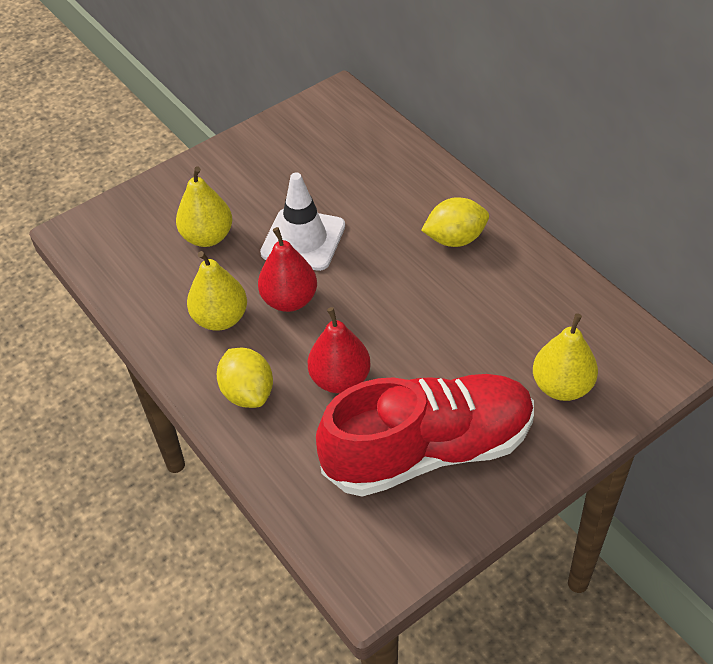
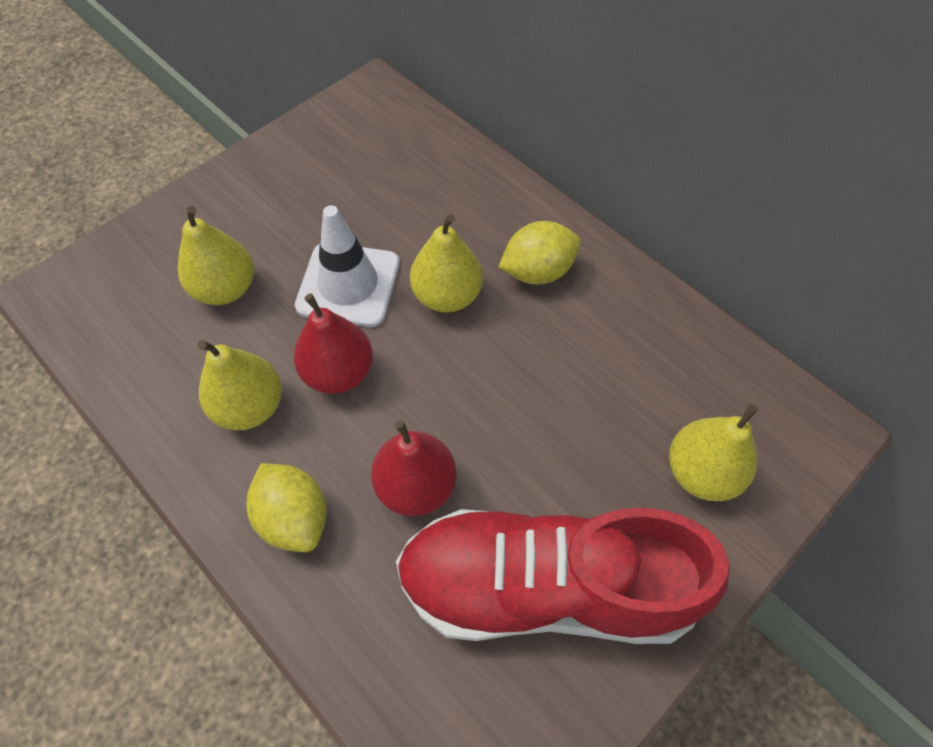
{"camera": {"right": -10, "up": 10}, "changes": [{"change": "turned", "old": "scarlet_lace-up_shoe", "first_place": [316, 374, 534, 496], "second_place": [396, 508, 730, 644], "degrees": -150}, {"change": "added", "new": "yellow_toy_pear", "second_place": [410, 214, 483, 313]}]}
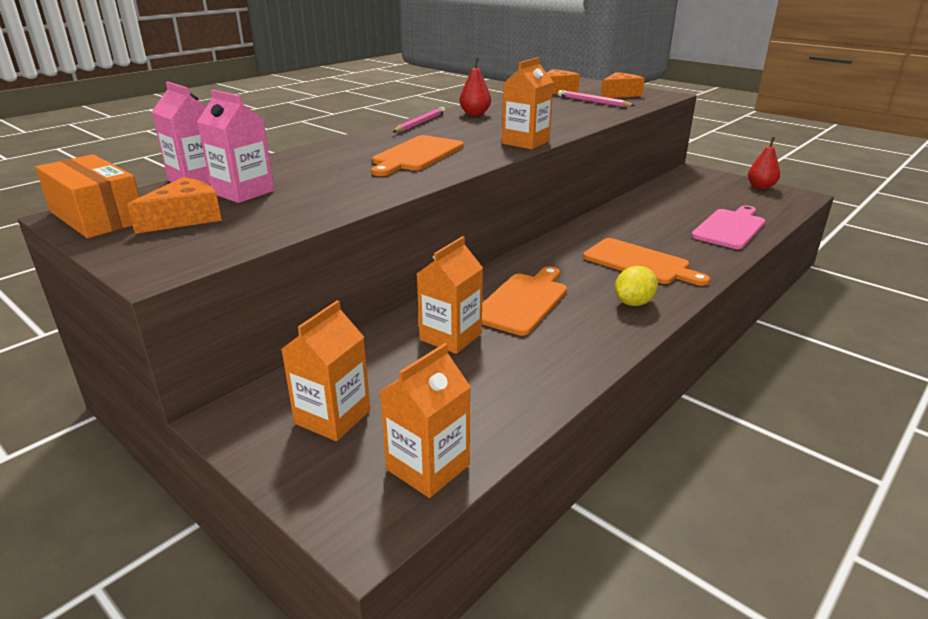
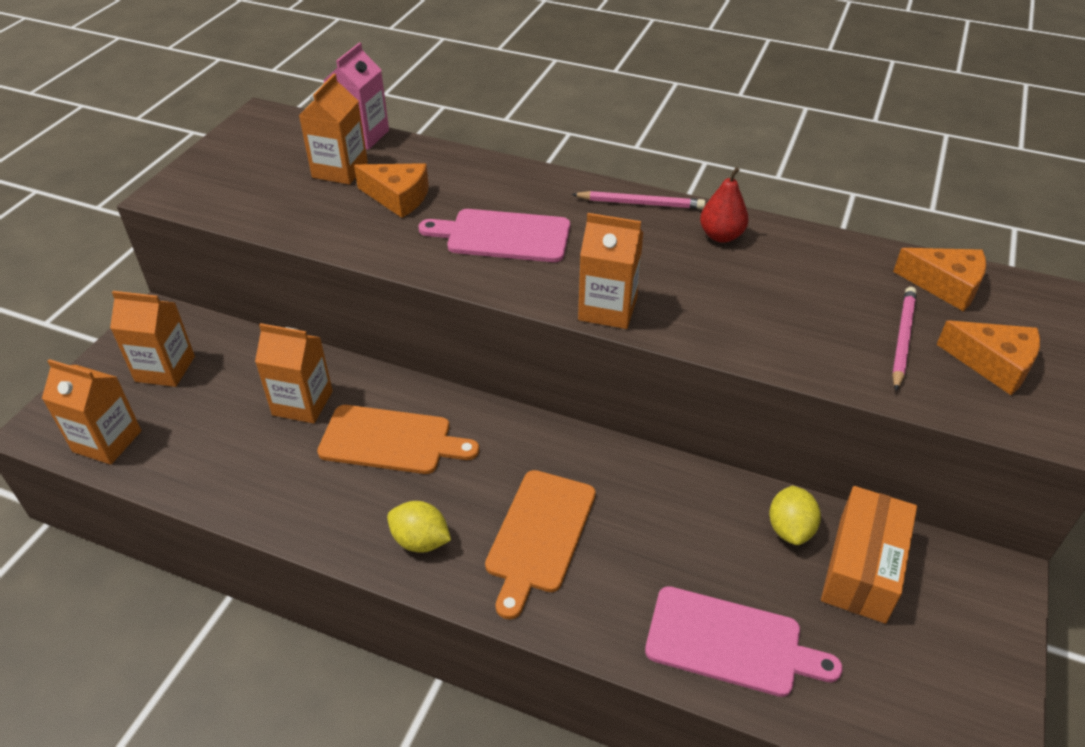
{"camera": {"right": 70, "up": 15}, "changes": [{"change": "recoloured", "old": "rosy_milk_carton", "new": "bright_orange_milk_carton", "first_place": [197, 90, 274, 203], "second_place": [299, 74, 368, 185]}, {"change": "recoloured", "old": "bright_orange_bread_board", "new": "rosy_bread_board", "first_place": [371, 135, 464, 176], "second_place": [418, 209, 570, 262]}, {"change": "removed", "old": "scarlet_toy_pear", "first_place": [748, 137, 780, 189]}, {"change": "moved", "old": "bright_orange_parcel", "first_place": [35, 154, 139, 238], "second_place": [821, 486, 917, 623]}, {"change": "moved", "old": "bright_orange_piece_of_cheese", "first_place": [127, 177, 222, 234], "second_place": [354, 163, 429, 218]}, {"change": "added", "new": "yellow_toy_lemon", "second_place": [769, 485, 821, 545]}]}
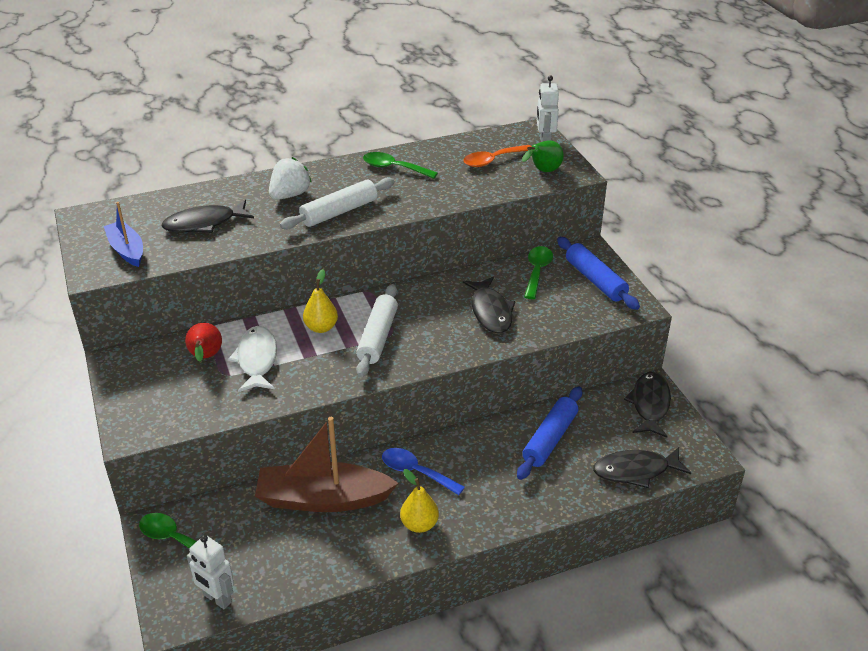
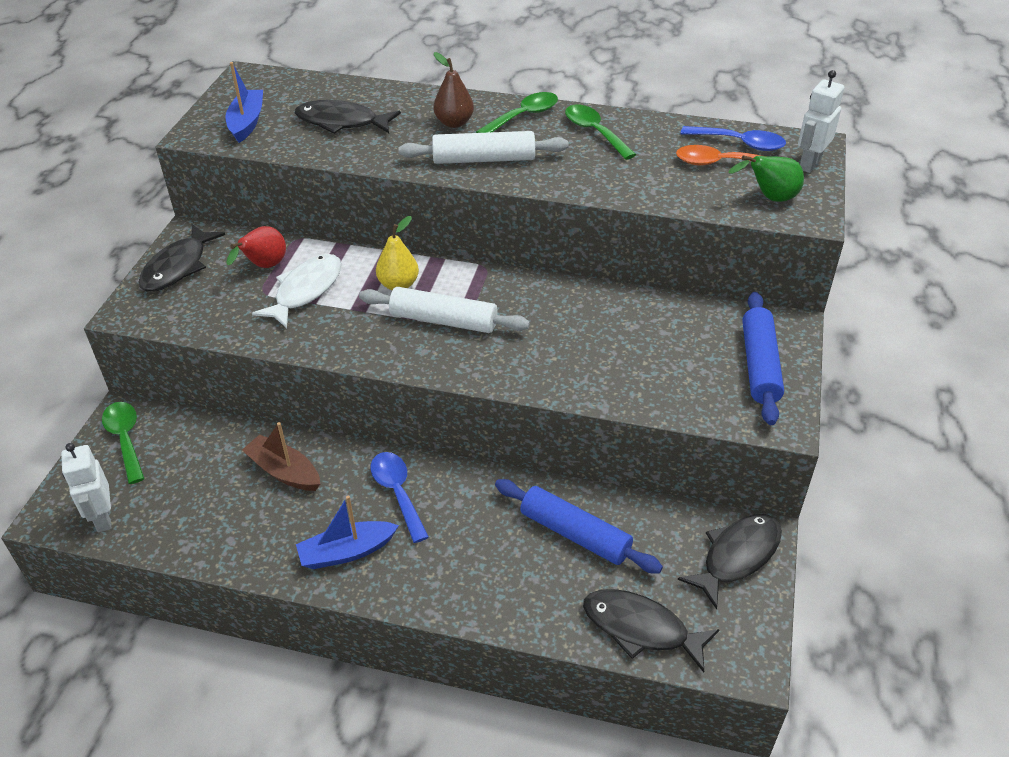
{"camera": {"right": 35, "up": 5}, "changes": [{"change": "replaced", "old": "white_toy_strawberry", "new": "brown_toy_pear", "first_place": [269, 157, 312, 200], "second_place": [433, 52, 474, 128]}, {"change": "moved", "old": "leaf-green_spoon", "first_place": [524, 246, 553, 299], "second_place": [476, 92, 558, 133]}, {"change": "moved", "old": "ebony_fish", "first_place": [463, 277, 516, 333], "second_place": [139, 224, 225, 292]}, {"change": "turned", "old": "white_pastry_roller", "first_place": [356, 284, 398, 377], "second_place": [359, 287, 530, 333], "degrees": 60}, {"change": "turned", "old": "cobalt_pastry_roller", "first_place": [517, 387, 582, 480], "second_place": [495, 479, 663, 574], "degrees": 60}, {"change": "resized", "old": "brown_sailboat", "first_place": [255, 417, 398, 512], "second_place": [242, 422, 320, 491], "factor": 0.57}, {"change": "replaced", "old": "yellow_toy_pear", "new": "cobalt_sailboat", "first_place": [400, 469, 439, 533], "second_place": [296, 496, 399, 569]}, {"change": "added", "new": "cobalt_spoon", "second_place": [681, 126, 786, 151]}]}
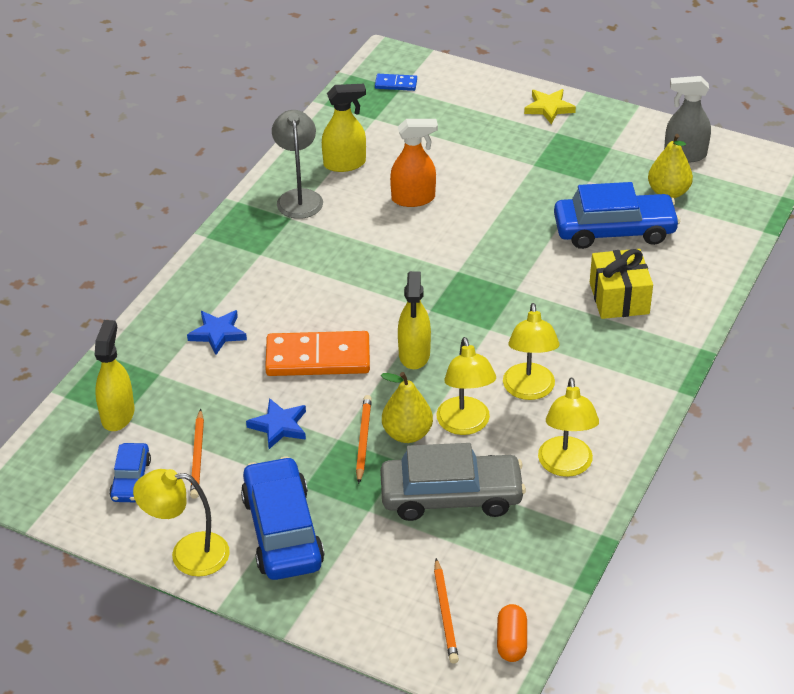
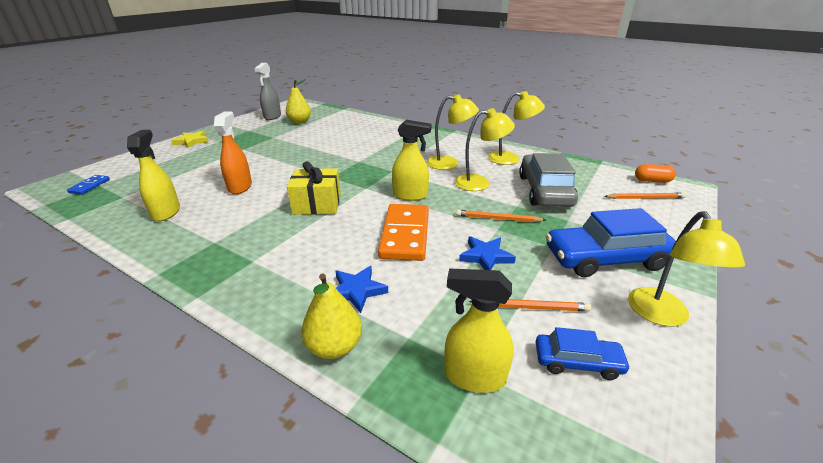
{"camera": {"right": -85, "up": -10}, "changes": [{"change": "removed", "old": "gray_reading_lamp", "first_place": [272, 110, 323, 219]}, {"change": "removed", "old": "cobalt_car", "first_place": [554, 182, 680, 249]}, {"change": "moved", "old": "yellow_gift", "first_place": [590, 249, 653, 319], "second_place": [287, 161, 341, 215]}, {"change": "moved", "old": "yellow_toy_pear", "first_place": [381, 372, 433, 443], "second_place": [301, 273, 362, 359]}]}
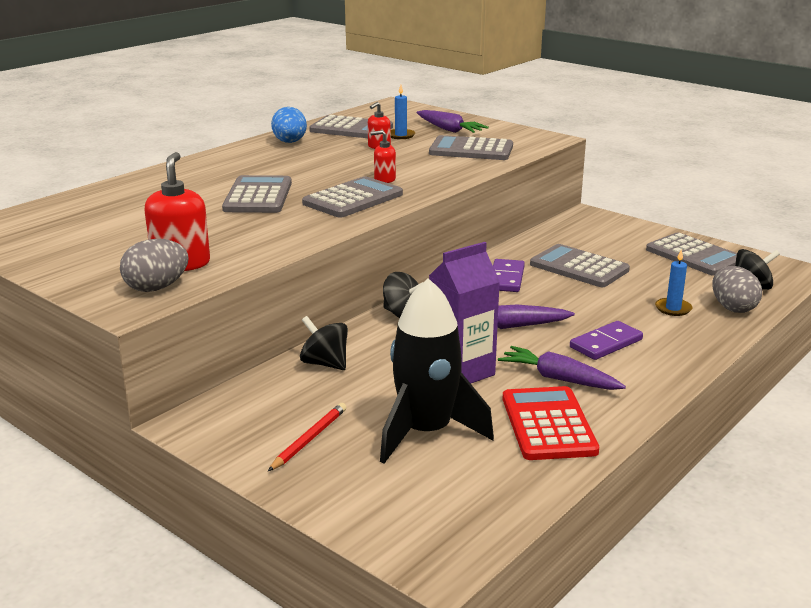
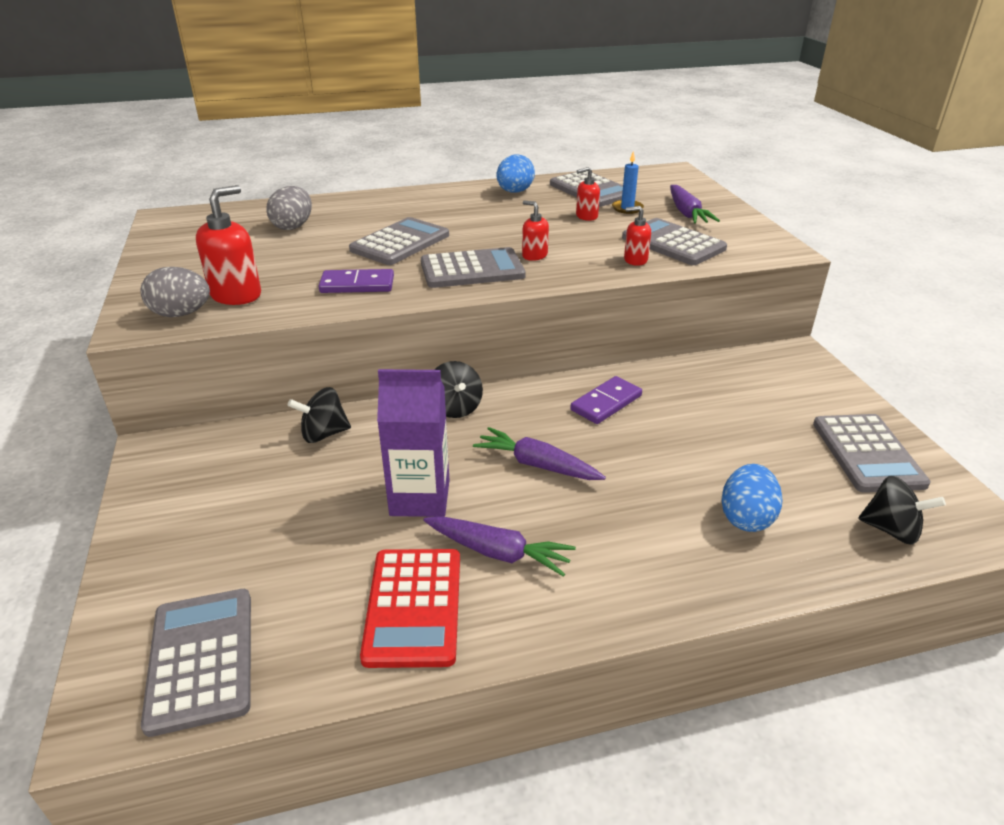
{"camera": {"right": 35, "up": 10}, "changes": [{"change": "moved", "old": "gray_pocket_calculator", "first_place": [530, 244, 630, 287], "second_place": [141, 589, 251, 737]}, {"change": "replaced", "old": "cobalt_wax_candle", "new": "cobalt_toy_egg", "first_place": [655, 249, 692, 316], "second_place": [721, 464, 783, 532]}, {"change": "moved", "old": "gray_toy_egg", "first_place": [712, 266, 762, 313], "second_place": [266, 186, 312, 230]}, {"change": "removed", "old": "ebony_spaceship", "first_place": [380, 278, 494, 464]}, {"change": "turned", "old": "ebony_toy_top", "first_place": [300, 316, 348, 370], "second_place": [288, 387, 351, 443], "degrees": -90}, {"change": "moved", "old": "royal_purple_domino_tile", "first_place": [570, 321, 643, 360], "second_place": [318, 269, 394, 293]}, {"change": "turned", "old": "royal_purple_toy_carrot", "first_place": [498, 346, 626, 390], "second_place": [423, 516, 576, 577], "degrees": 135}, {"change": "turned", "old": "scarlet_pocket_calculator", "first_place": [503, 386, 599, 460], "second_place": [360, 549, 460, 668], "degrees": 150}, {"change": "removed", "old": "scarlet_lead_pencil", "first_place": [268, 403, 346, 471]}, {"change": "added", "new": "scarlet_soap_dispenser", "second_place": [624, 206, 651, 266]}]}
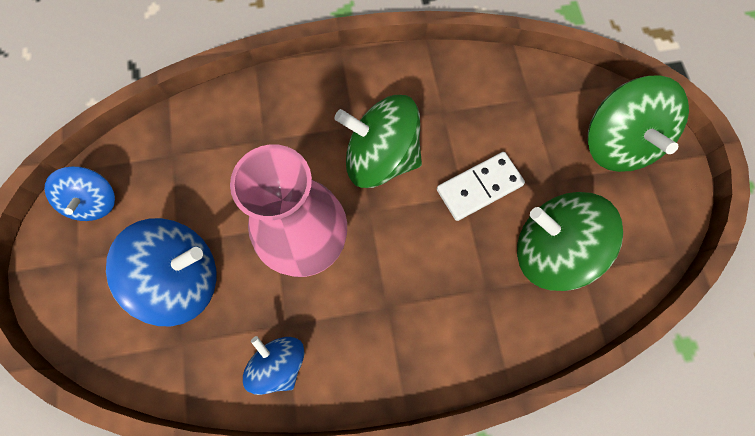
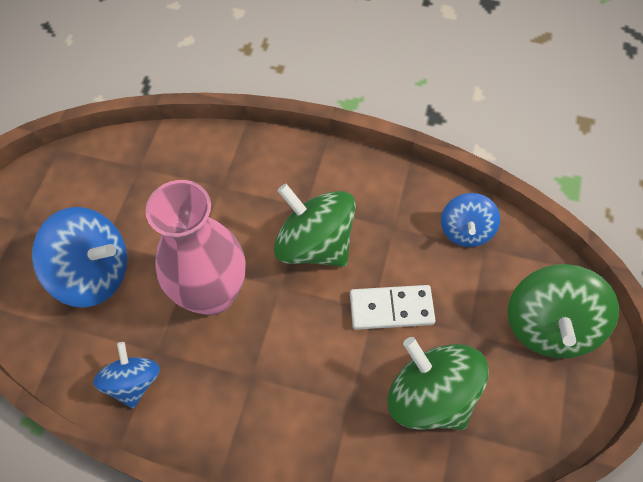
{"camera": {"right": 25, "up": -10}, "changes": [{"change": "moved", "old": "cobalt_toy_top", "first_place": [44, 166, 115, 221], "second_place": [441, 193, 500, 247]}]}
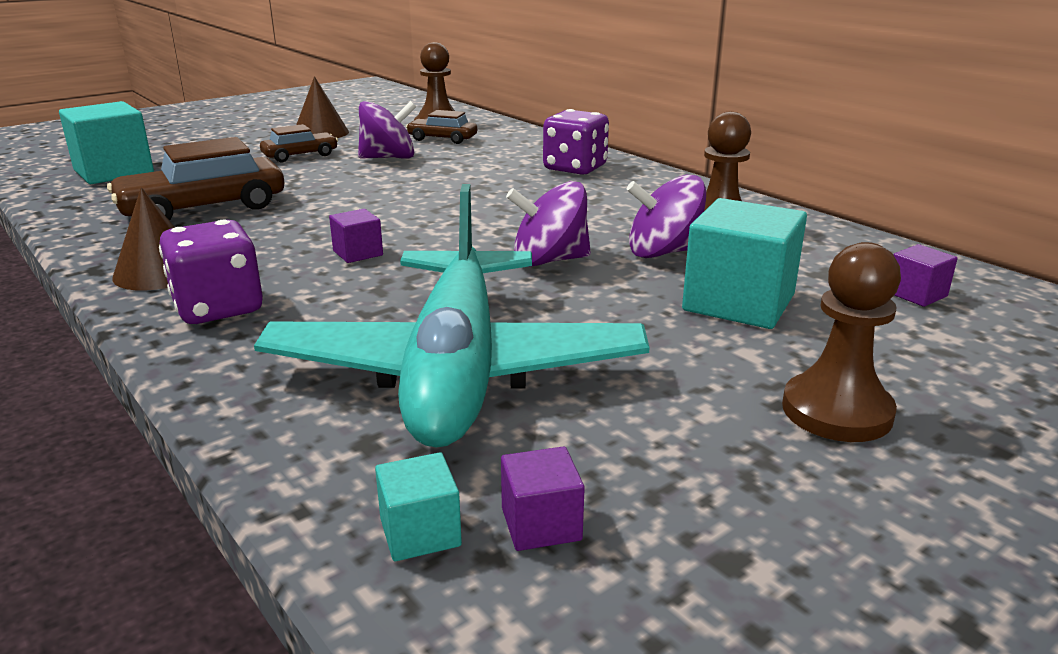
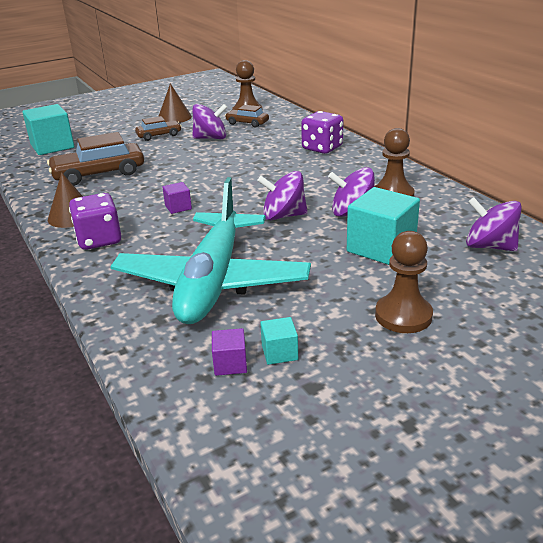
{"camera": {"right": 10, "up": 5}, "changes": [{"change": "replaced", "old": "royal_purple_solid_cube", "new": "royal_purple_toy_top", "first_place": [894, 244, 958, 307], "second_place": [466, 197, 522, 251]}, {"change": "moved", "old": "teal_solid_cube", "first_place": [375, 452, 462, 561], "second_place": [260, 317, 298, 365]}]}
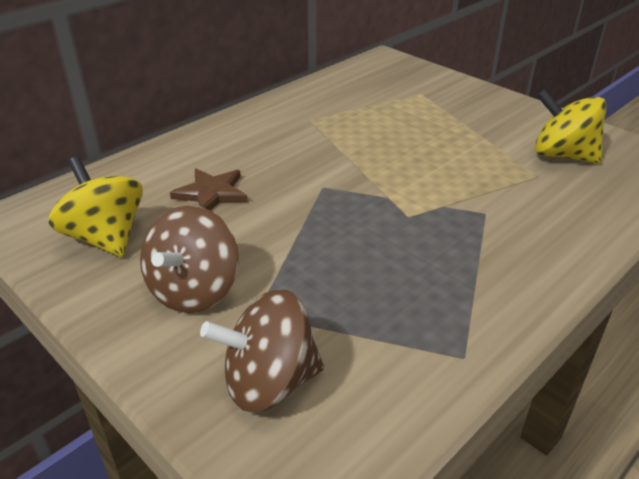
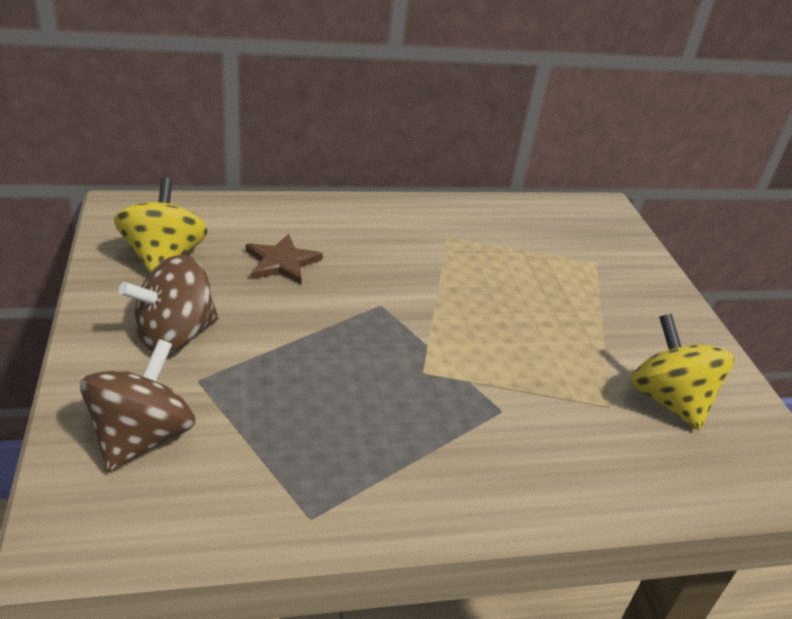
{"camera": {"right": 30, "up": 0}, "changes": [{"change": "turned", "old": "brown_toy_top", "first_place": [200, 289, 324, 413], "second_place": [80, 339, 195, 472], "degrees": 90}]}
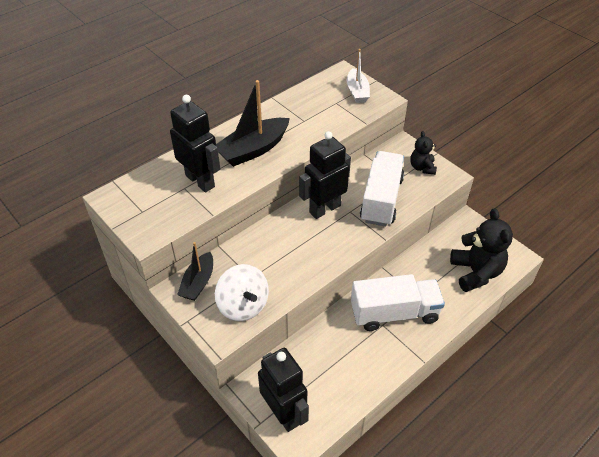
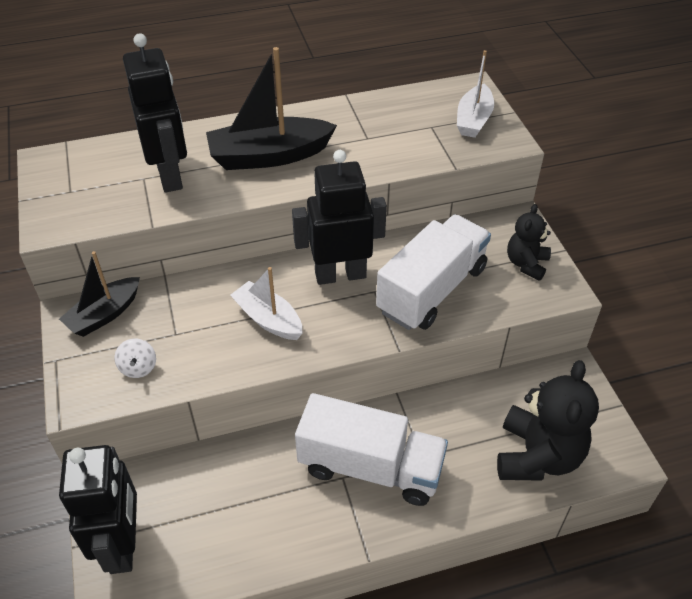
{"camera": {"right": 25, "up": 0}, "changes": [{"change": "resized", "old": "white_toy_top", "first_place": [215, 264, 269, 321], "second_place": [114, 339, 156, 378], "factor": 0.47}, {"change": "added", "new": "white_sailboat", "second_place": [230, 267, 303, 340]}]}
